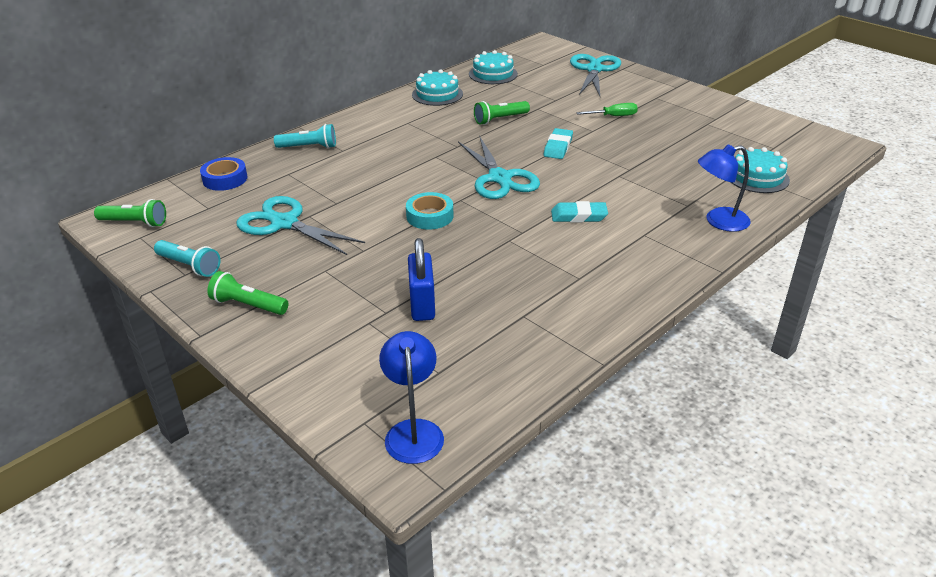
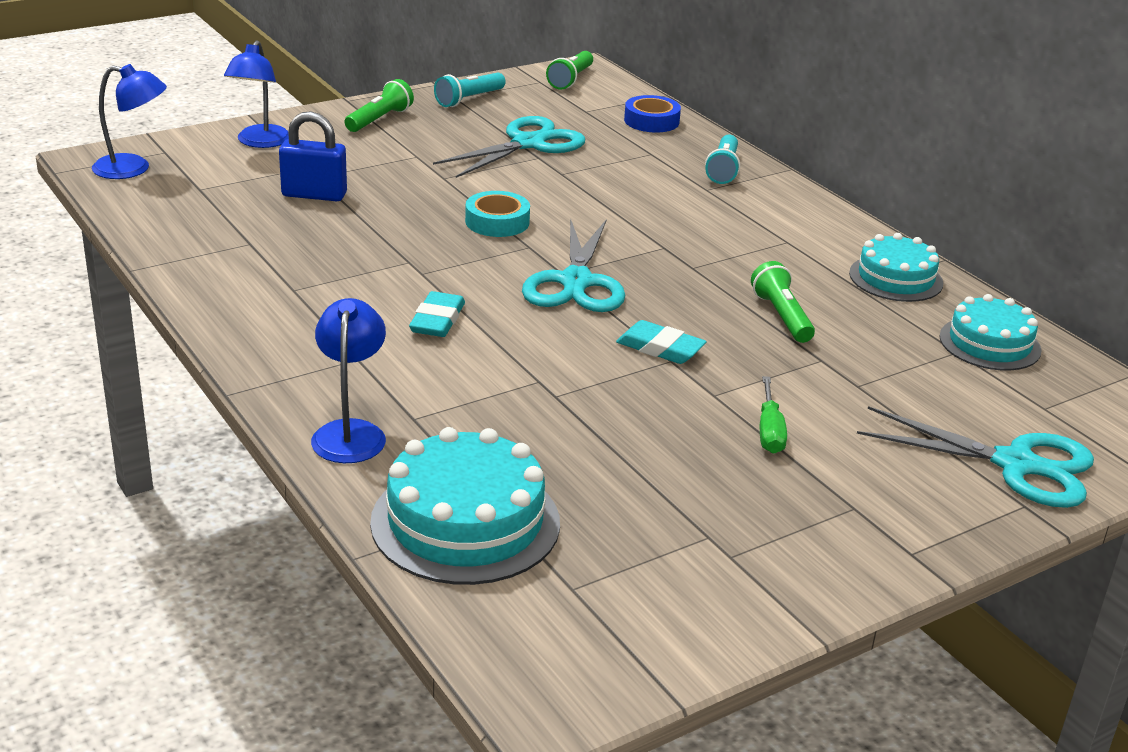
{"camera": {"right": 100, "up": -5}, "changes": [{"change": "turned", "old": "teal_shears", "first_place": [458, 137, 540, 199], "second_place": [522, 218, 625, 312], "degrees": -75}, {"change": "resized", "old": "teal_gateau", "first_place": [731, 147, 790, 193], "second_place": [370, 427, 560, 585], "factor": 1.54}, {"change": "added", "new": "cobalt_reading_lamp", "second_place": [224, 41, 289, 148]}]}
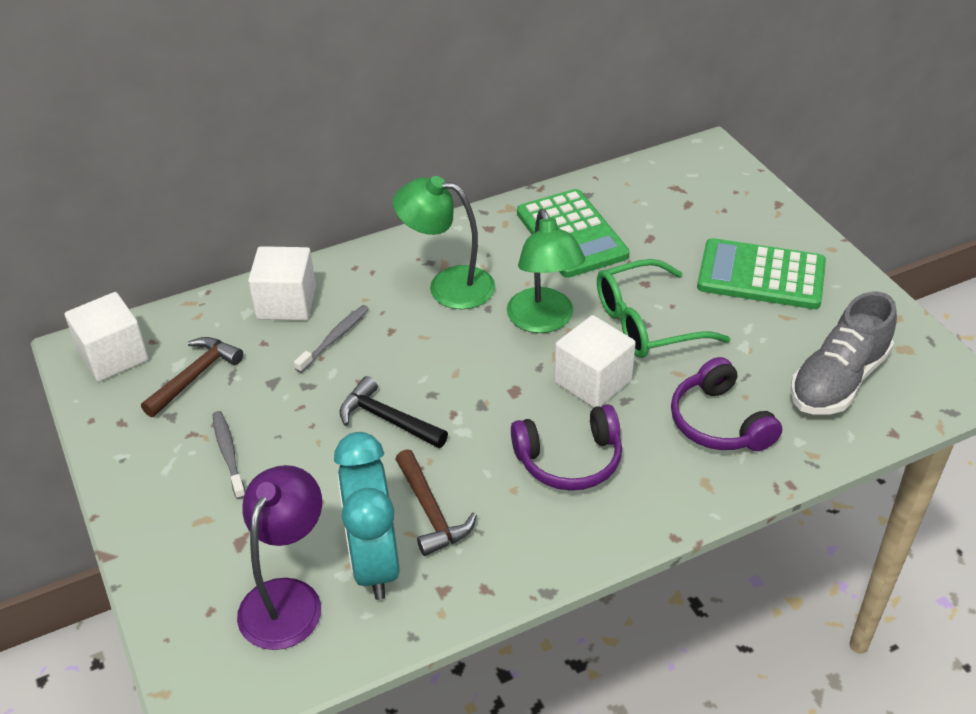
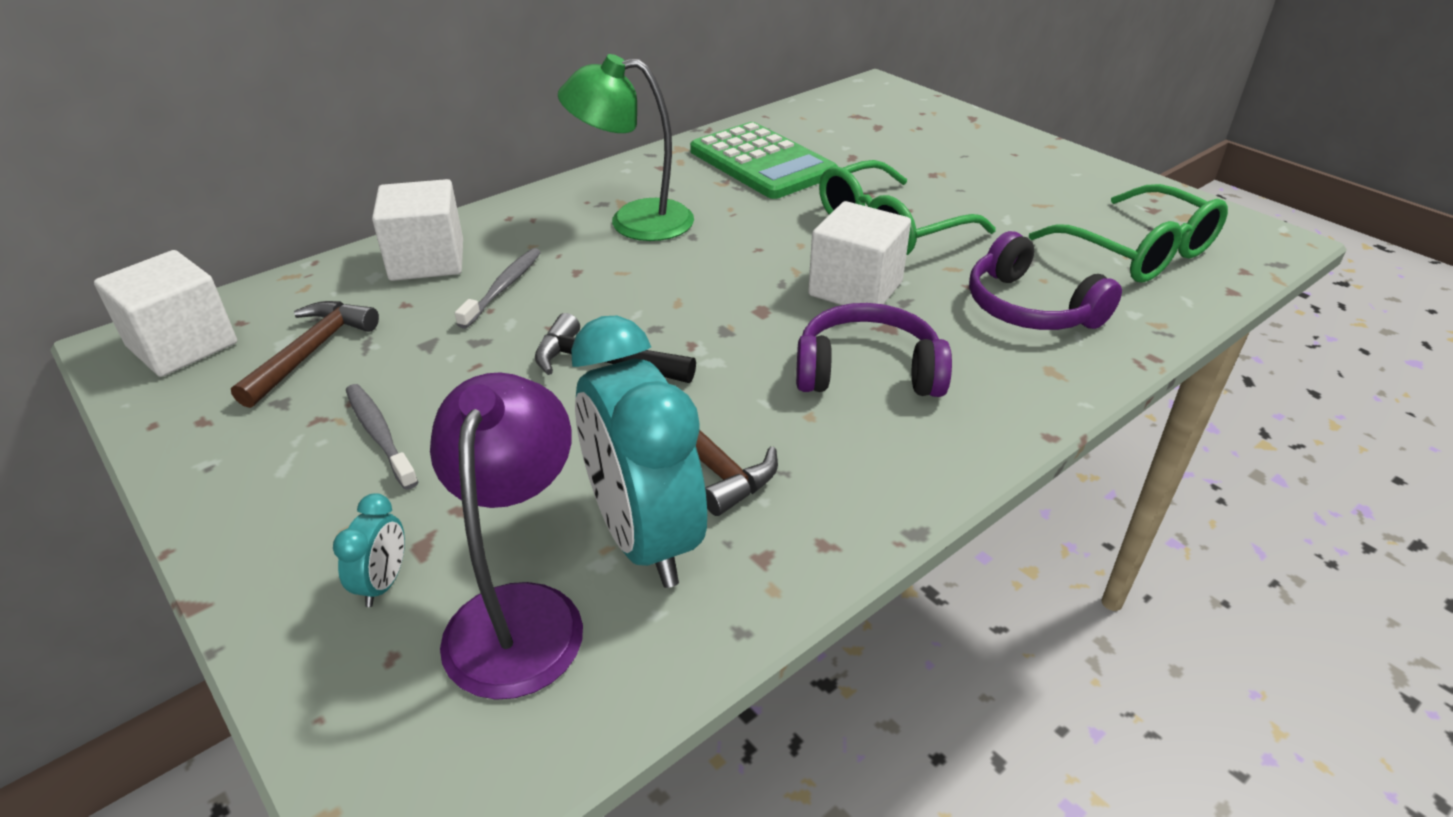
{"camera": {"right": -15, "up": -5}, "changes": [{"change": "removed", "old": "leaf-green_reading_lamp", "first_place": [507, 209, 585, 333]}, {"change": "removed", "old": "leaf-green_pocket_calculator", "first_place": [697, 238, 826, 309]}, {"change": "replaced", "old": "gray_lace-up_shoe", "new": "leaf-green_spectacles", "first_place": [790, 292, 897, 415], "second_place": [1029, 184, 1228, 283]}, {"change": "turned", "old": "royal_purple_over-ear_headphones", "first_place": [511, 404, 622, 491], "second_place": [796, 303, 952, 397], "degrees": -150}, {"change": "added", "new": "teal_bedside_clock", "second_place": [333, 493, 405, 607]}]}
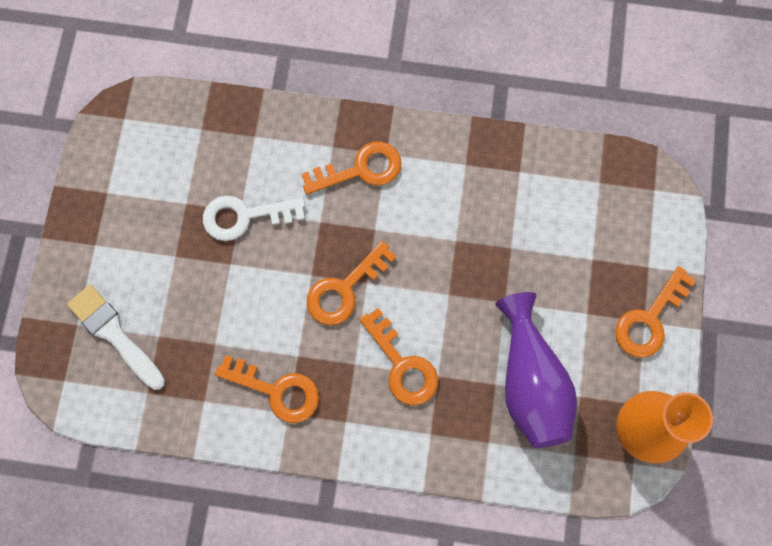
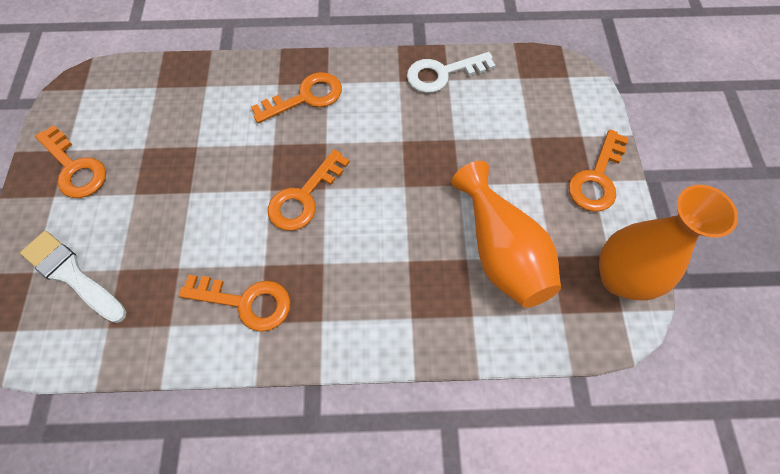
{"camera": {"right": -10, "up": -10}, "changes": [{"change": "moved", "old": "white_latchkey", "first_place": [203, 195, 305, 241], "second_place": [407, 52, 496, 93]}, {"change": "recoloured", "old": "royal_purple_vase", "new": "bright_orange_vase", "first_place": [495, 292, 577, 448], "second_place": [452, 161, 561, 308]}, {"change": "moved", "old": "bright_orange_latchkey", "first_place": [359, 308, 438, 406], "second_place": [35, 125, 106, 198]}]}
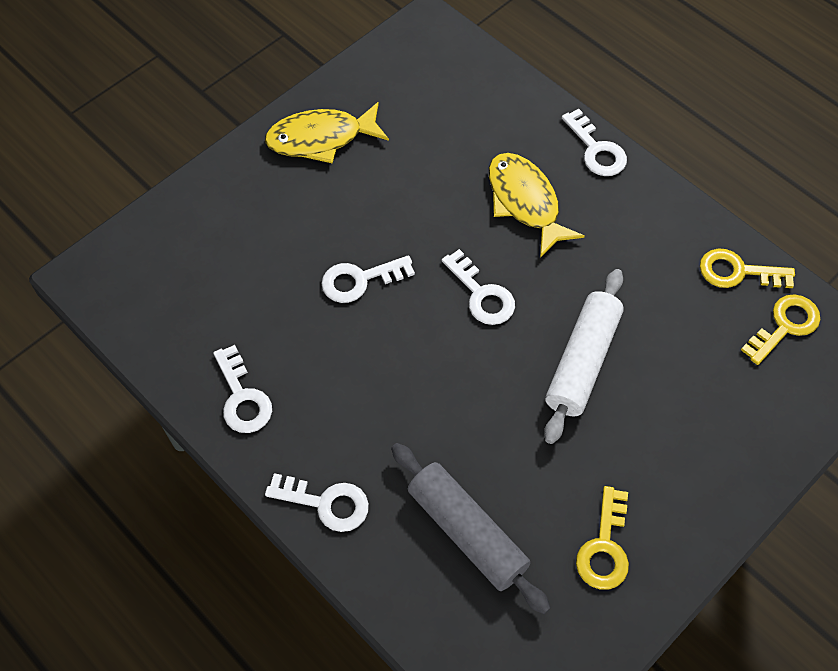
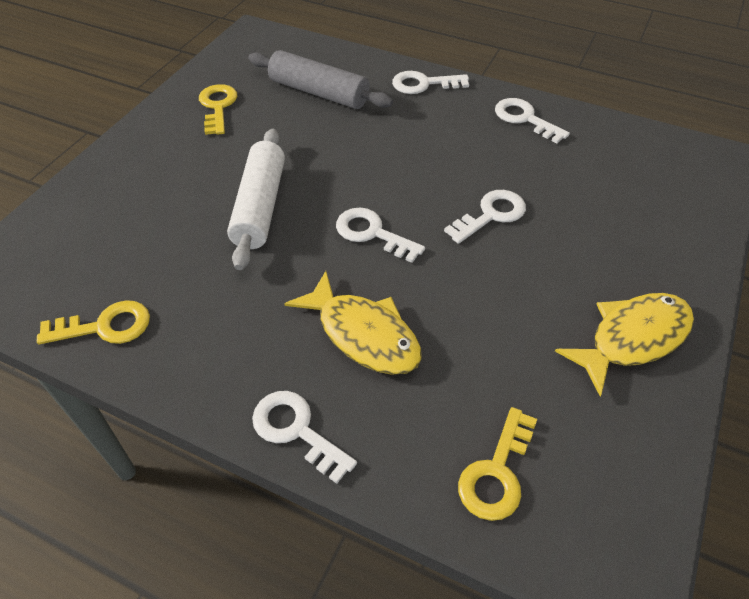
{"camera": {"right": 160, "up": -10}, "changes": [{"change": "moved", "old": "yellow_latchkey", "first_place": [741, 294, 821, 365], "second_place": [458, 407, 537, 521]}]}
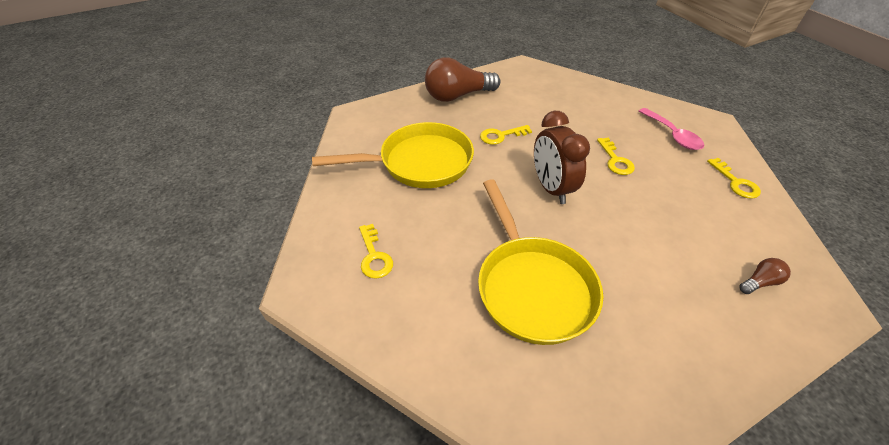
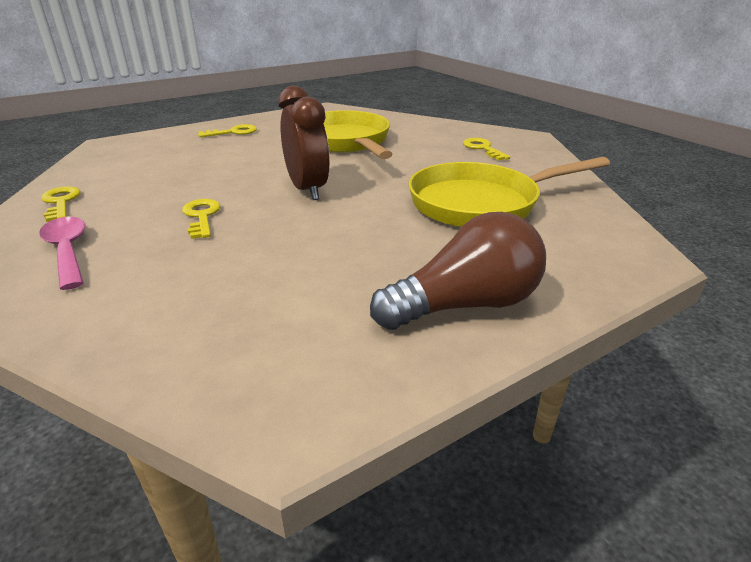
{"camera": {"right": 175, "up": -15}, "changes": [{"change": "moved", "old": "yellow_latchkey", "first_place": [480, 125, 532, 145], "second_place": [198, 124, 257, 137]}, {"change": "removed", "old": "brown_bulb", "first_place": [739, 258, 791, 294]}]}
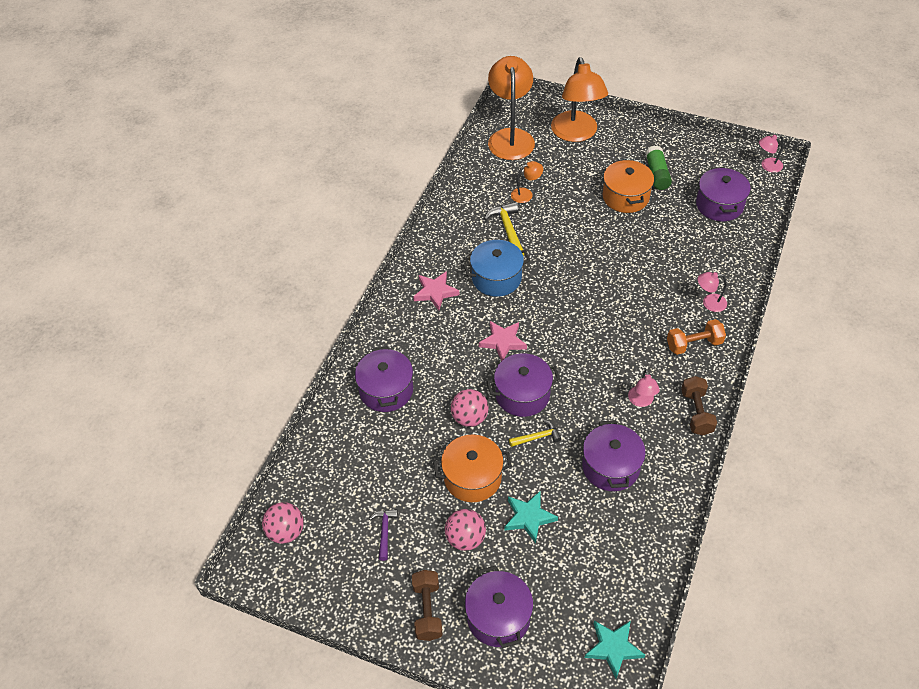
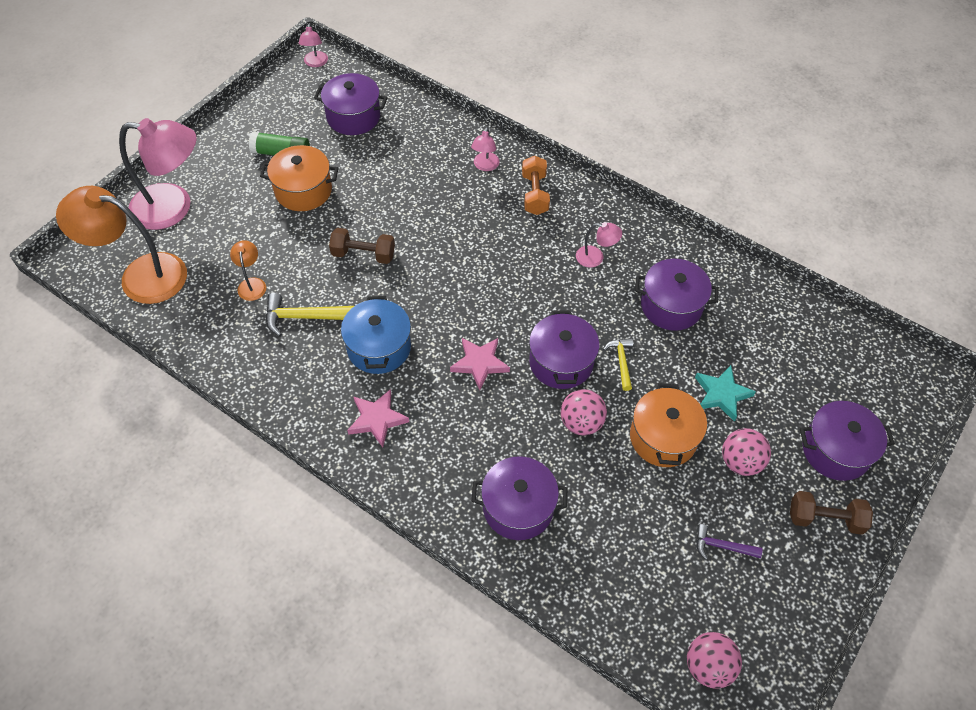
{"camera": {"right": -80, "up": 5}, "changes": [{"change": "recoloured", "old": "bright_orange_reading_lamp", "new": "rosy_reading_lamp", "first_place": [551, 57, 608, 142], "second_place": [119, 118, 197, 230]}, {"change": "moved", "old": "brown_hand_weight", "first_place": [681, 376, 717, 436], "second_place": [329, 228, 395, 264]}, {"change": "removed", "old": "teal_five-pointed_star", "first_place": [585, 621, 645, 679]}]}
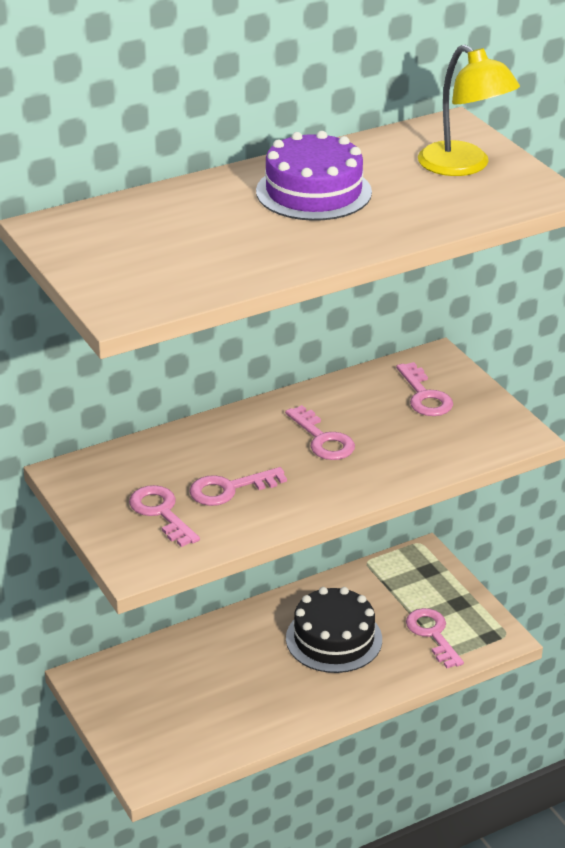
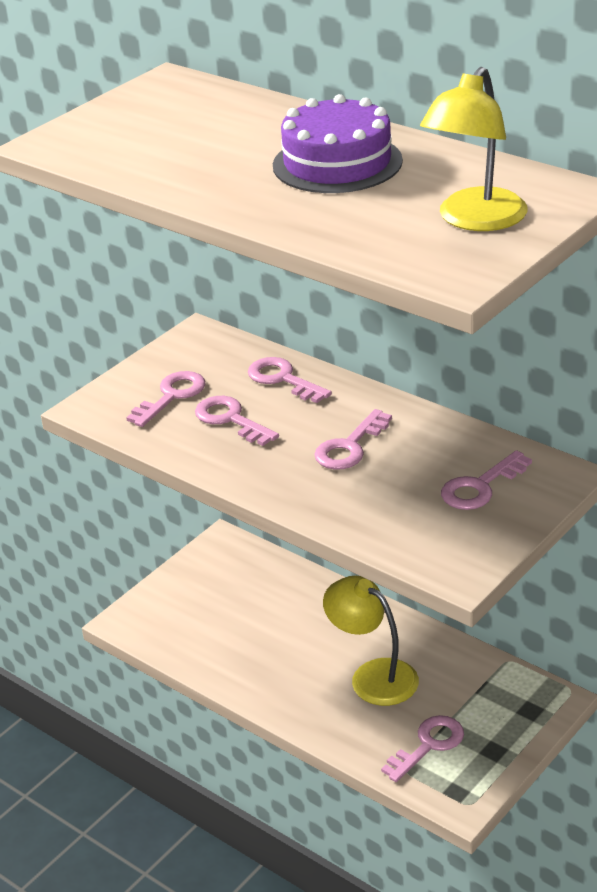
{"camera": {"right": 70, "up": 0}, "changes": [{"change": "replaced", "old": "ebony_gateau", "new": "yellow_reading_lamp", "first_place": [286, 587, 382, 673], "second_place": [323, 576, 419, 706]}, {"change": "added", "new": "rosy_latchkey", "second_place": [248, 357, 332, 403]}]}
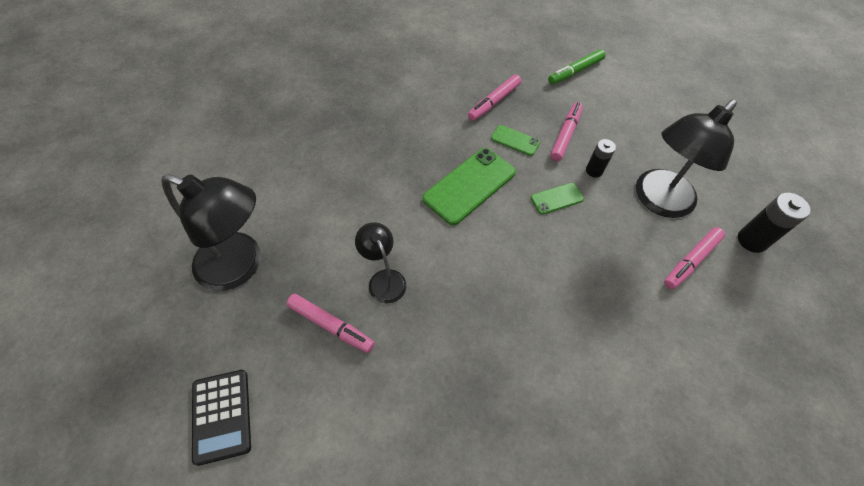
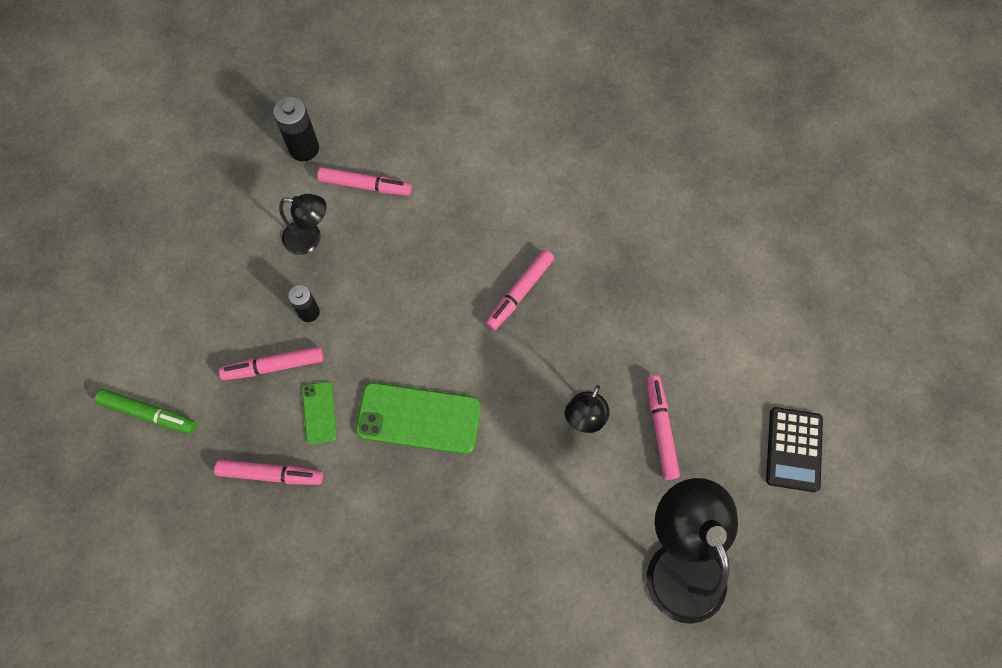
{"camera": {"right": -125, "up": 10}, "changes": [{"change": "resized", "old": "ebony_reading_lamp", "first_place": [636, 100, 737, 218], "second_place": [279, 194, 327, 255], "factor": 0.55}, {"change": "removed", "old": "leaf-green_phone", "first_place": [531, 183, 584, 215]}, {"change": "turned", "old": "ebony_pocket_calculator", "first_place": [192, 370, 251, 466], "second_place": [766, 407, 823, 492], "degrees": 150}, {"change": "added", "new": "rosy_felt_pen", "second_place": [486, 250, 554, 331]}]}
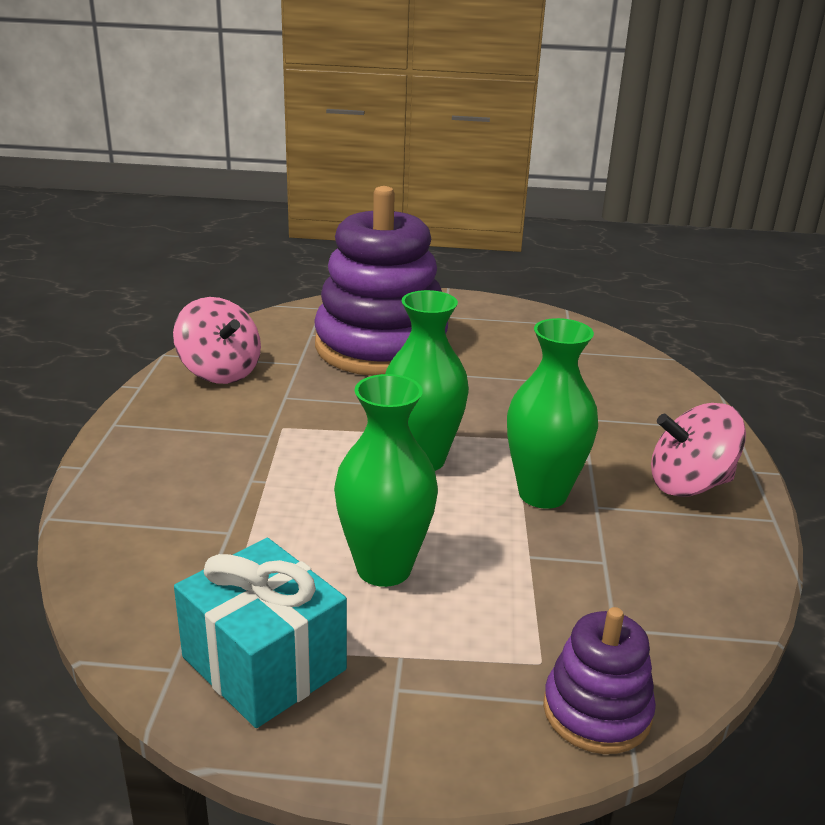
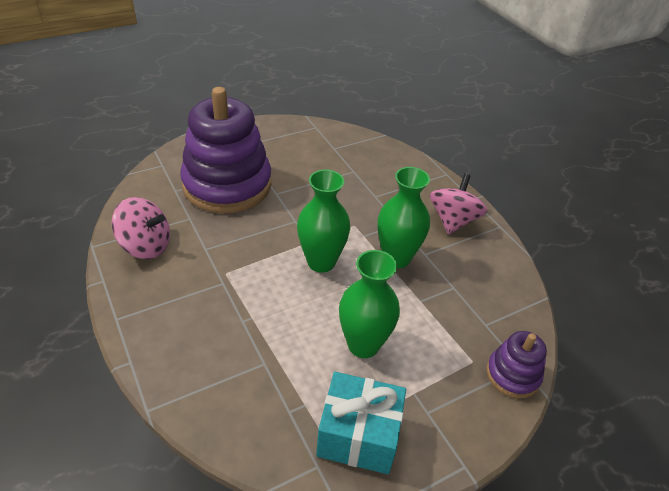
{"camera": {"right": -35, "up": 15}, "changes": [{"change": "turned", "old": "rosy_toy_top", "first_place": [651, 403, 746, 497], "second_place": [430, 174, 488, 234], "degrees": 150}]}
